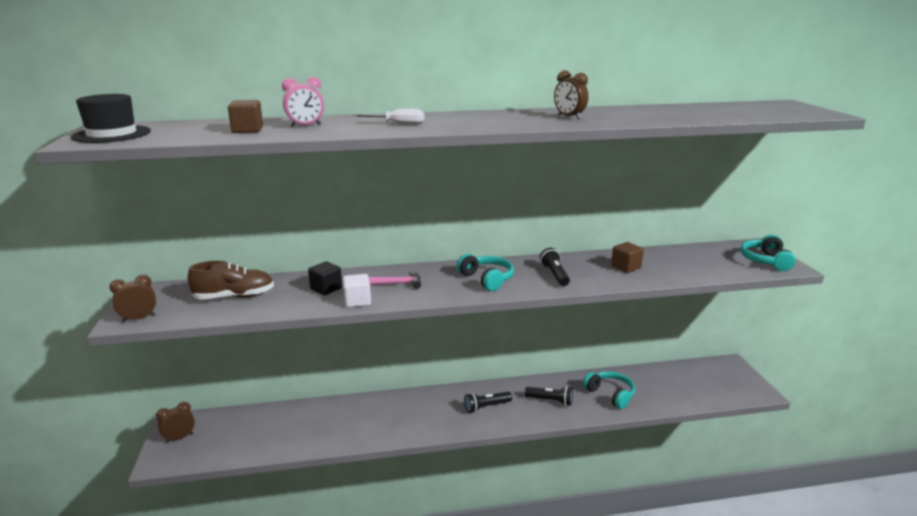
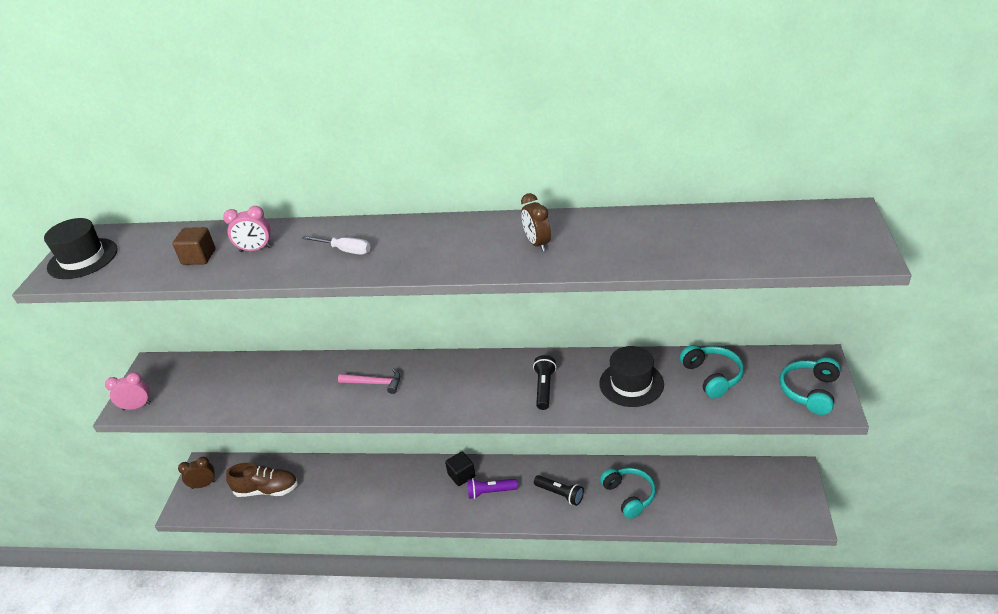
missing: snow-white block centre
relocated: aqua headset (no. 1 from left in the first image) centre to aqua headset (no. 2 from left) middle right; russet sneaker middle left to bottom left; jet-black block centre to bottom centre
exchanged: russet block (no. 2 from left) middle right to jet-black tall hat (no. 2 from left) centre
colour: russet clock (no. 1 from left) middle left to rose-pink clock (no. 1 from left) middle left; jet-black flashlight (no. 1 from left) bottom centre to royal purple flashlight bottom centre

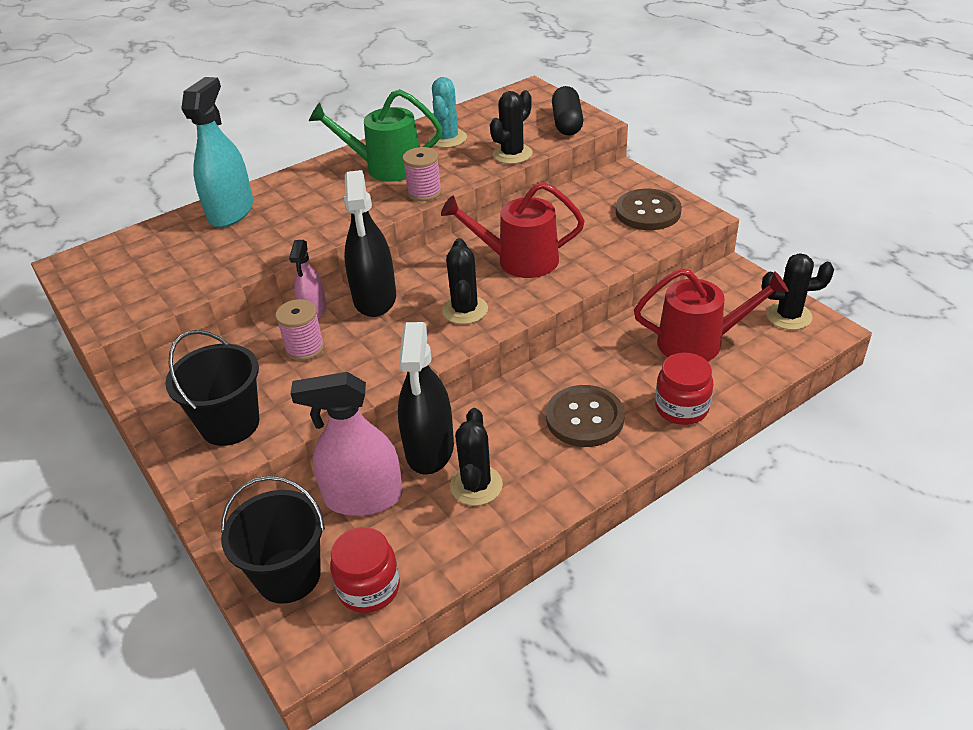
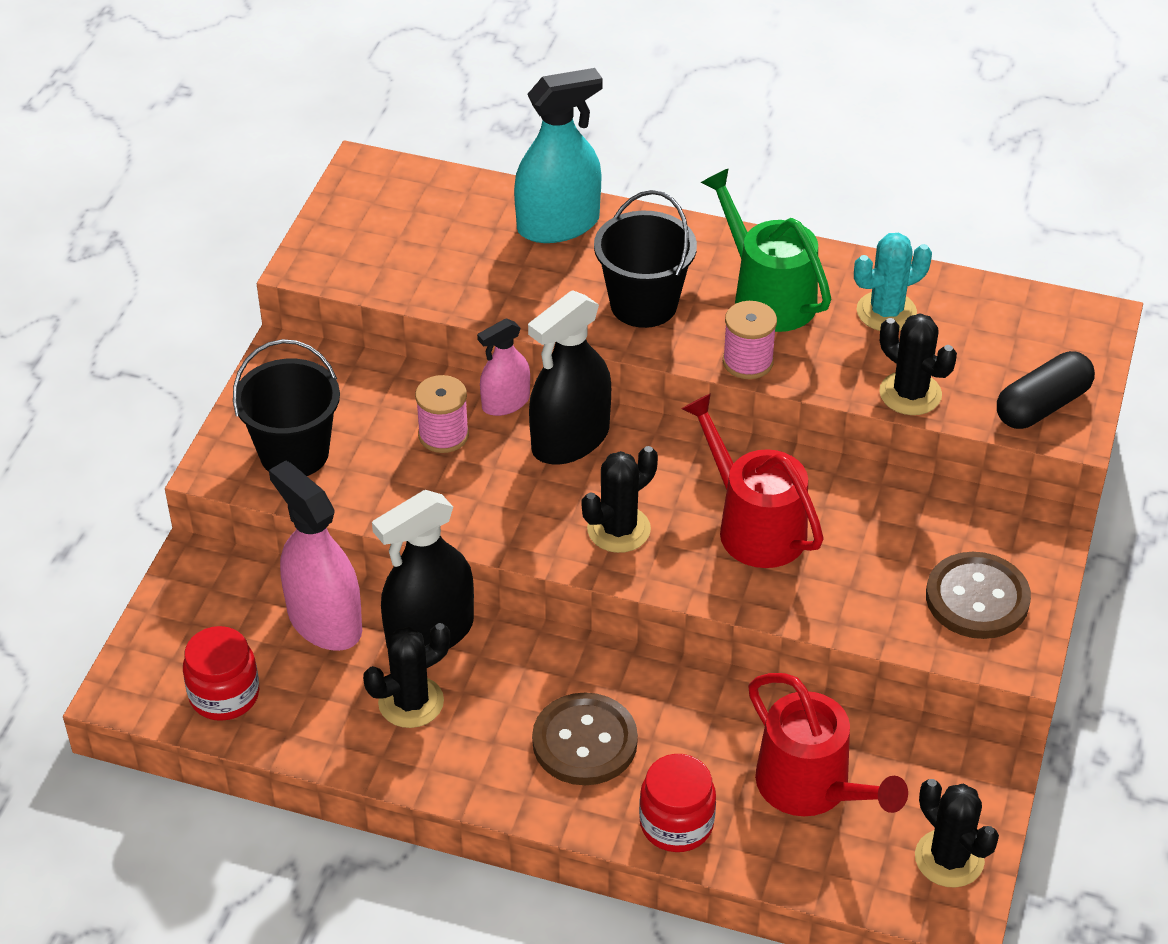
relocated: jet-black sand bucket (no. 2 from left) bottom left to top centre
spun: jet-black cactus (no. 3 from left) top centre = middle right 45 degrees clockwise

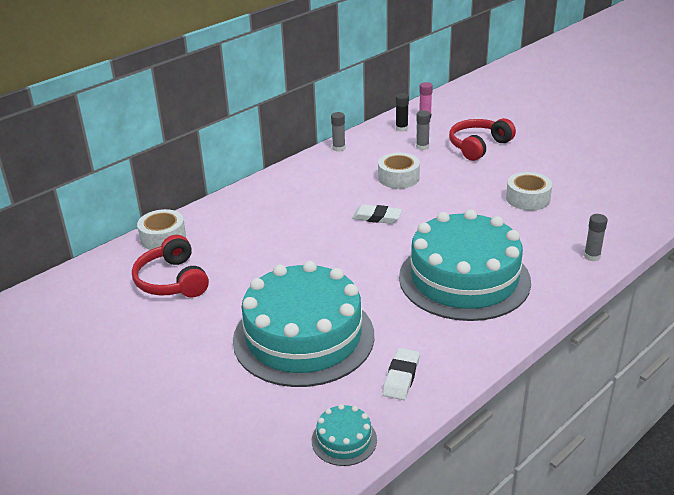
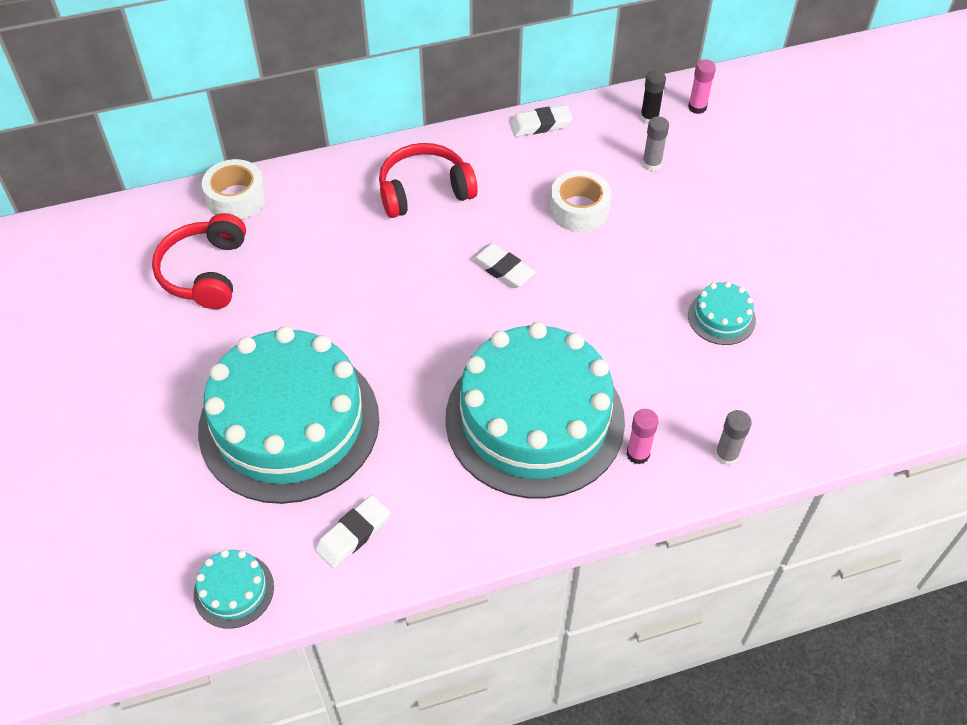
appeared: rose-pink stick of glue (no. 1 from left) centre
relocated: crimson headset (no. 2 from left) top right to top centre
exchanged: grey stick of glue (no. 1 from left) top centre to snow-white eraser (no. 3 from left) top centre; snow-white tape (no. 3 from left) middle right to aqua cake (no. 4 from left) middle right

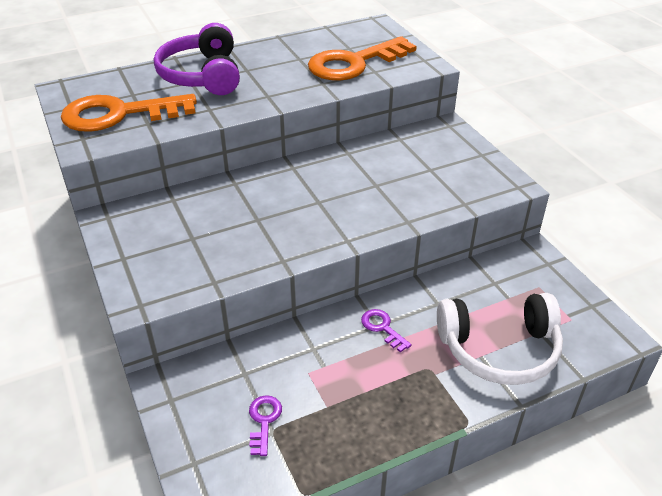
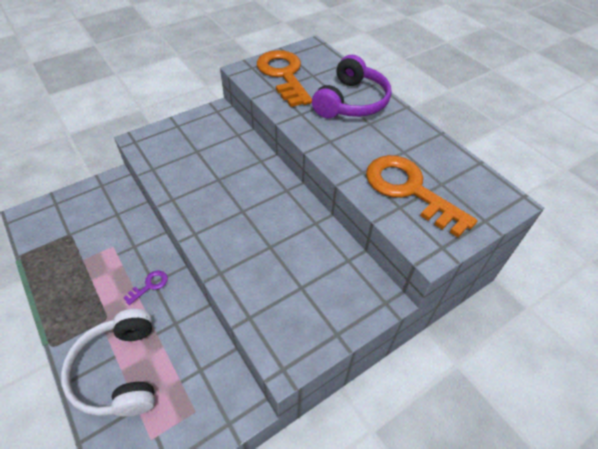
missing: royal purple door key (no. 1 from left) bottom centre
spun: royal purple headset top left = top centre 135 degrees clockwise

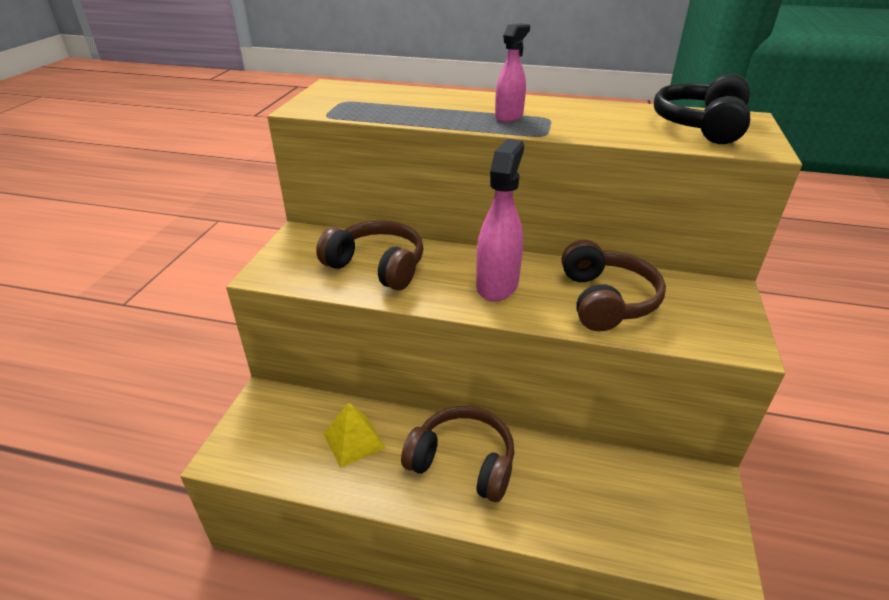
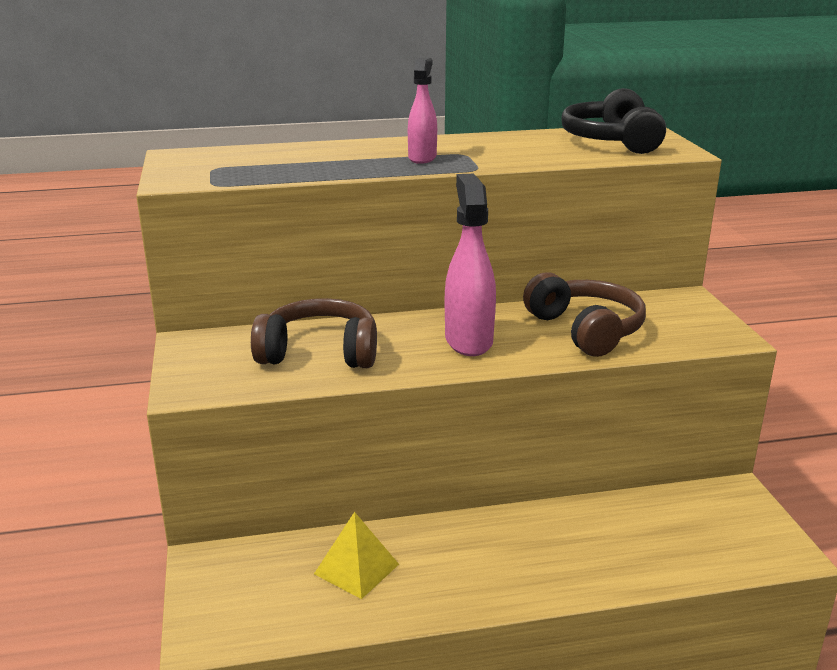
missing: russet headset (no. 2 from left) bottom centre

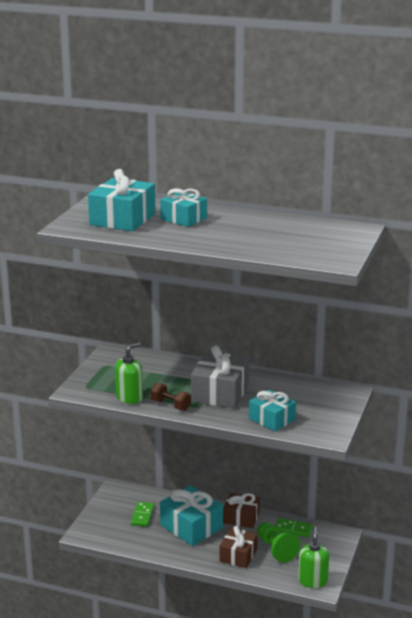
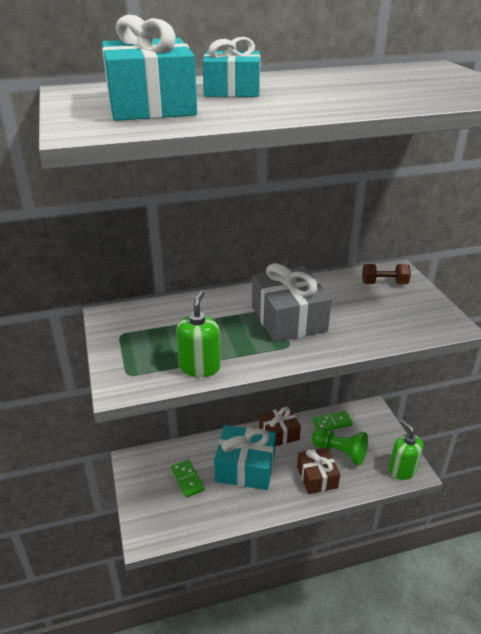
missing: aqua present (no. 4 from left) centre
relocated: russet hand weight centre to middle right

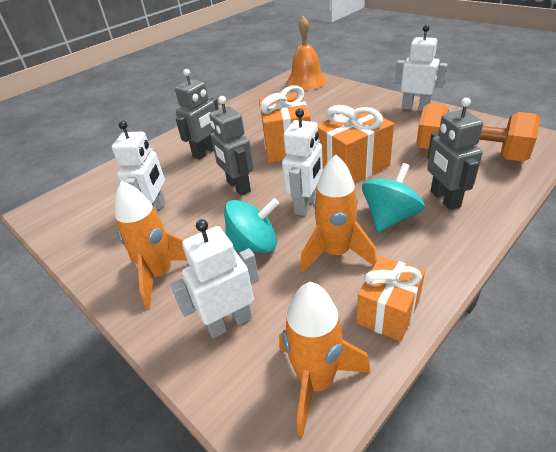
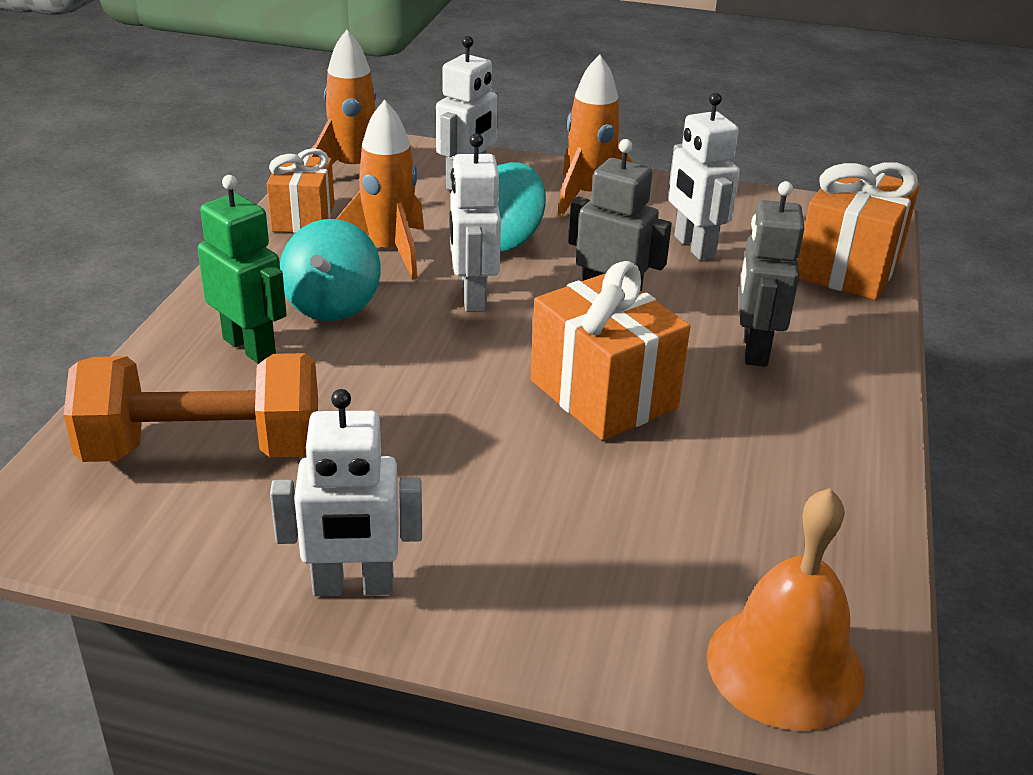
relocated: orange present (no. 2 from left in the first image) top centre to orange present (no. 3 from left) top right
colour: grey robot figure (no. 3 from left) middle right to green robot figure middle left

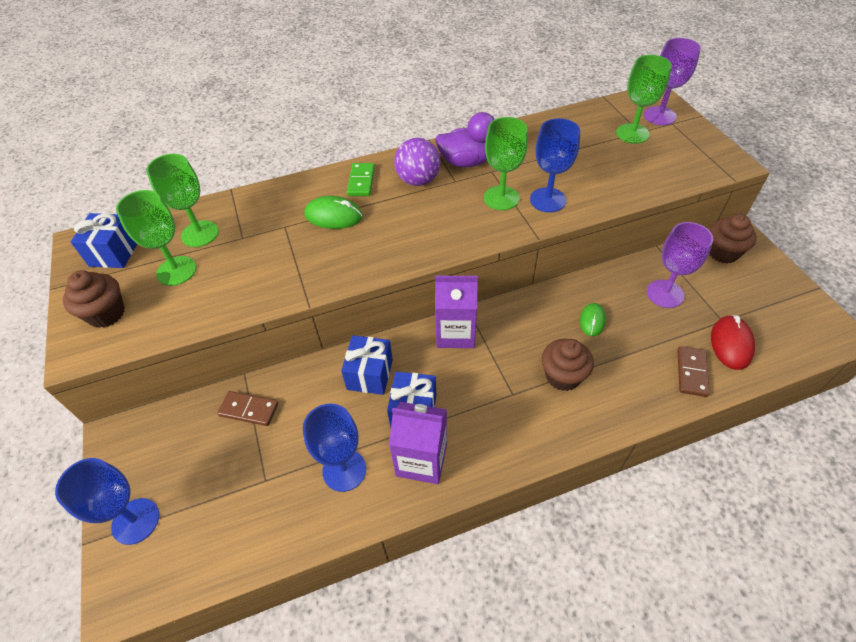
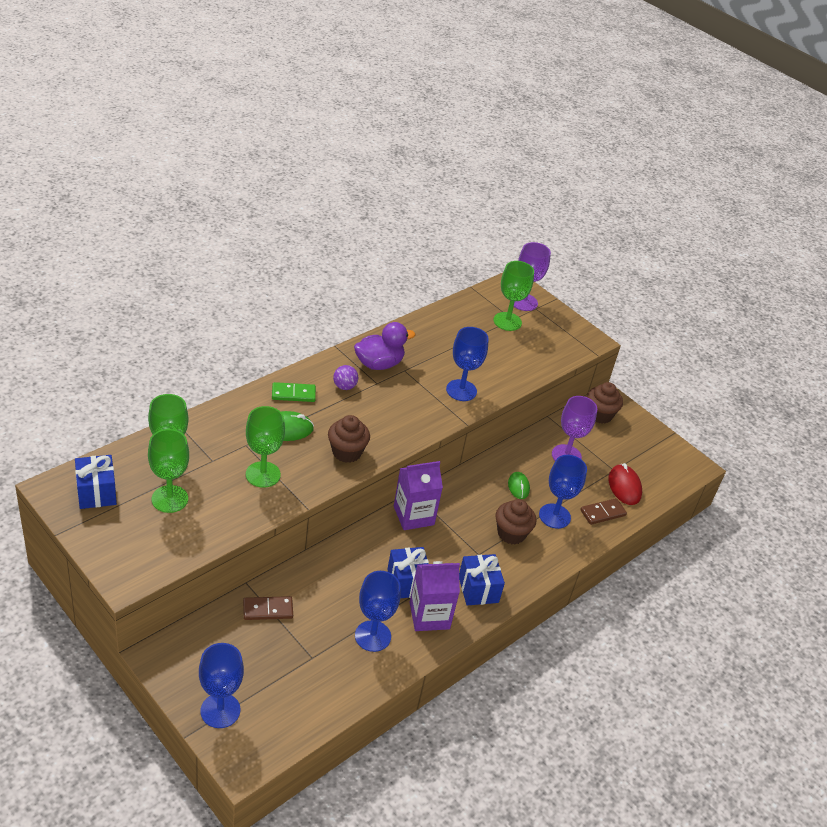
appeared: blue wine glass (no. 4 from left) middle right
relocated: green wine glass (no. 3 from left) top centre to middle left; russet muffin (no. 1 from left) middle left to centre; blue present (no. 2 from left in the first image) centre to blue present (no. 3 from left) bottom centre
spun: green domino piece top centre = centre 75 degrees counterclockwise; russet domino piece (no. 2 from left) middle right = middle right 75 degrees clockwise
size: royal purple ball top centre = centre x0.60

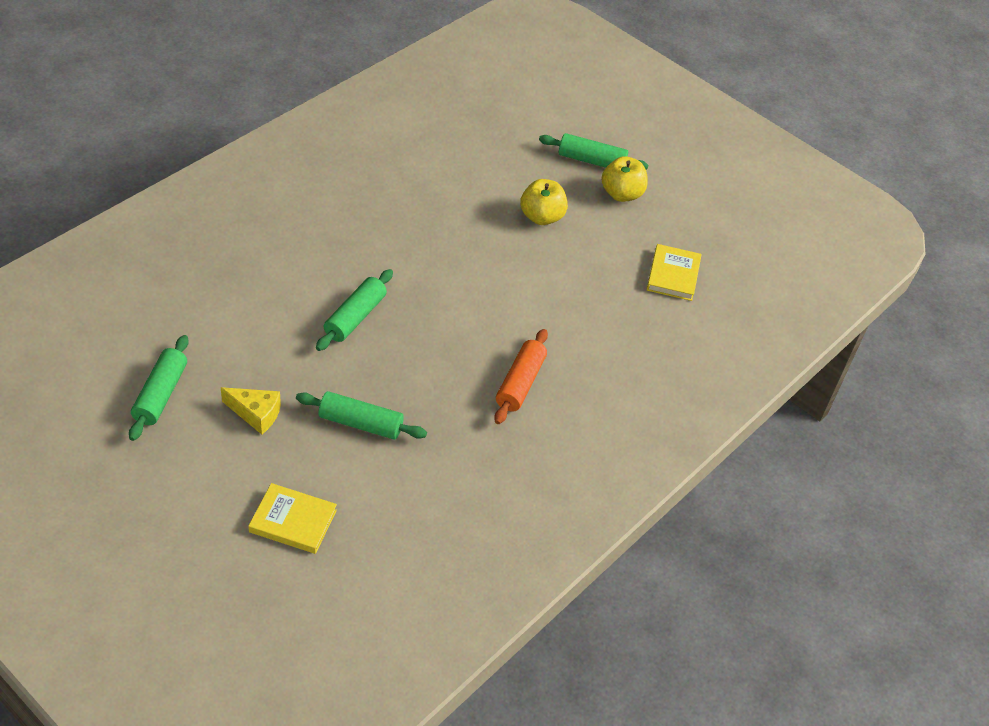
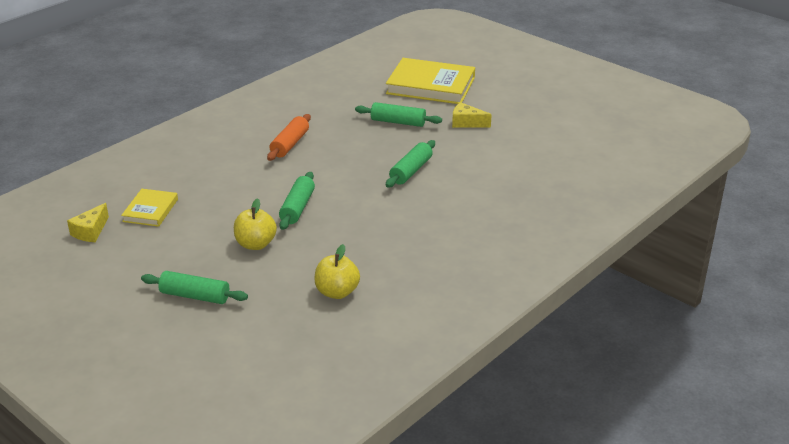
appeared: bright yellow cheese wedge (no. 1 from left) middle left
relocated: bright yellow apple (no. 2 from left) top centre to centre; green rolling pin (no. 1 from left in the first image) middle left to green rolling pin (no. 2 from left) centre
size: bright yellow hardback (no. 1 from left in the first image) bottom left = top centre x1.85

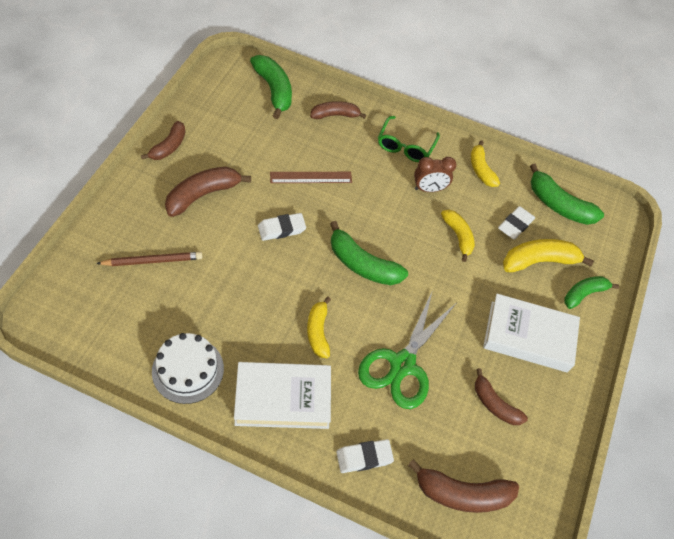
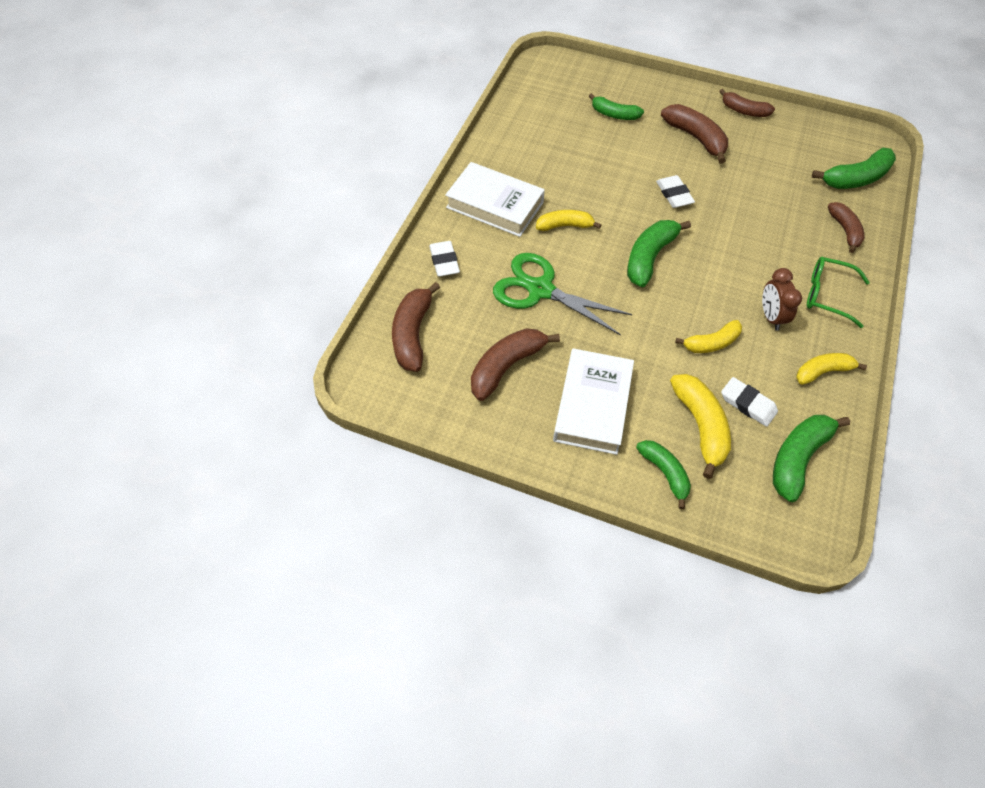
missing: russet straightedge top centre; snow-white cake bottom left
exchanged: russet wooden pencil middle left to green toy banana (no. 1 from left) top centre
spun: snow-white hardback (no. 1 from left) bottom centre = top centre 60 degrees counterclockwise
size: russet toy banana (no. 5 from left in the first image) bottom right = centre x1.51

